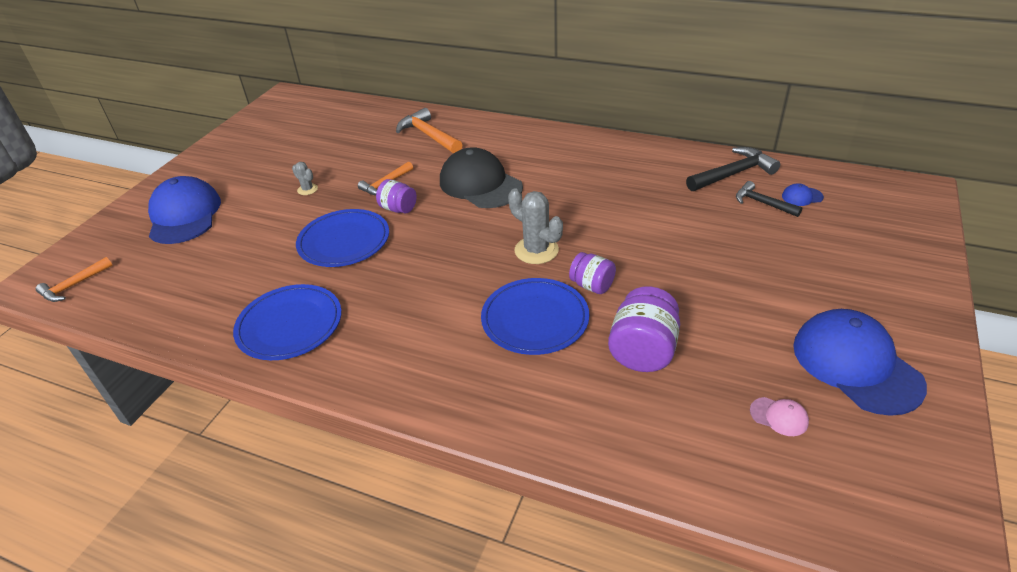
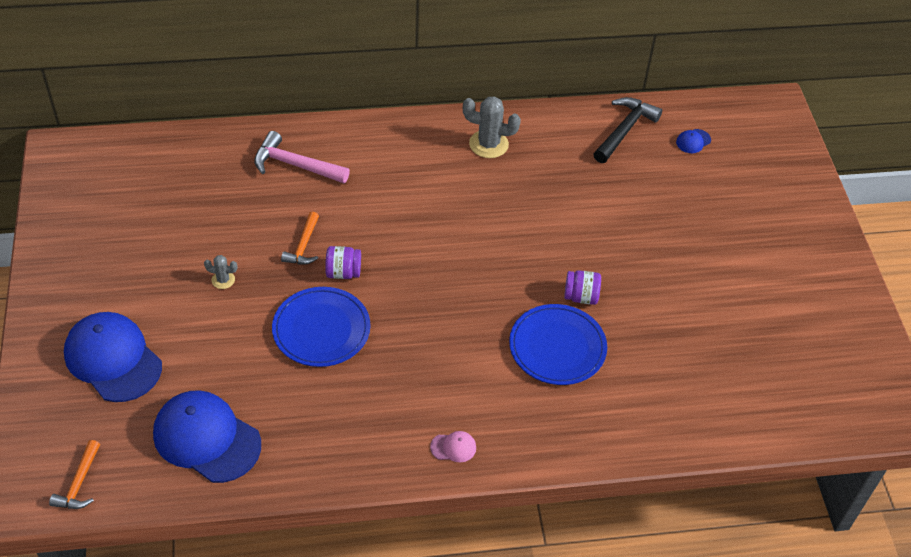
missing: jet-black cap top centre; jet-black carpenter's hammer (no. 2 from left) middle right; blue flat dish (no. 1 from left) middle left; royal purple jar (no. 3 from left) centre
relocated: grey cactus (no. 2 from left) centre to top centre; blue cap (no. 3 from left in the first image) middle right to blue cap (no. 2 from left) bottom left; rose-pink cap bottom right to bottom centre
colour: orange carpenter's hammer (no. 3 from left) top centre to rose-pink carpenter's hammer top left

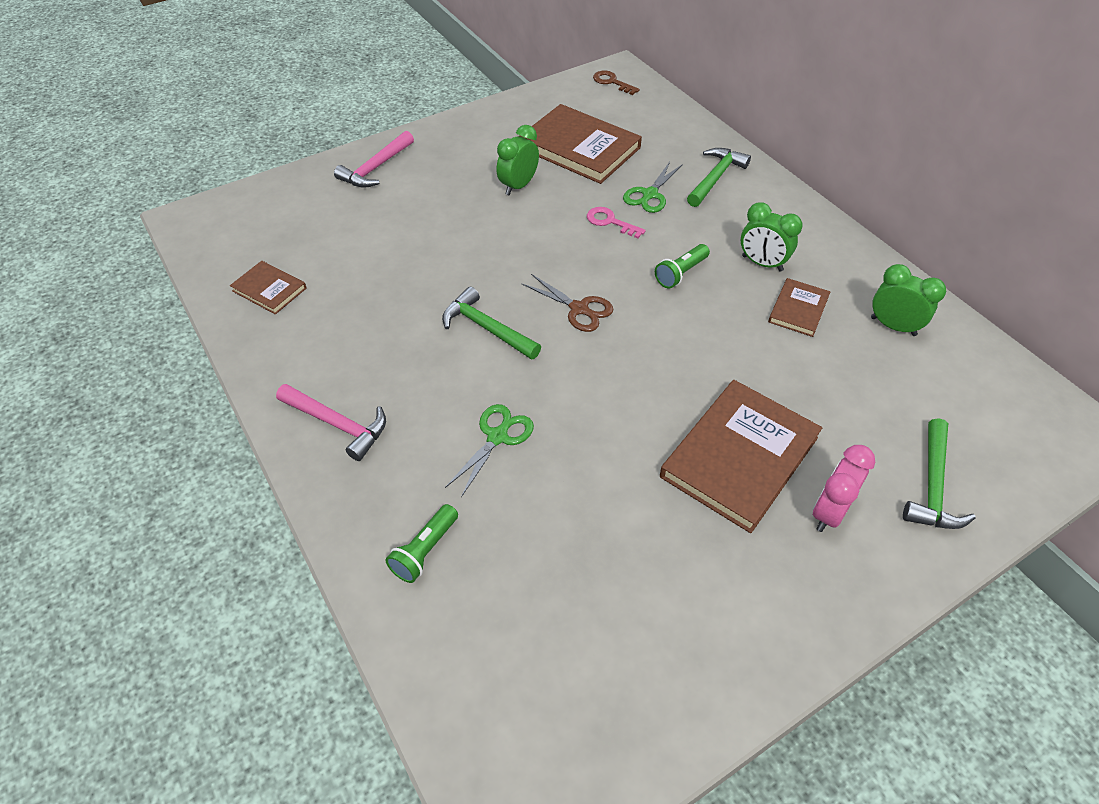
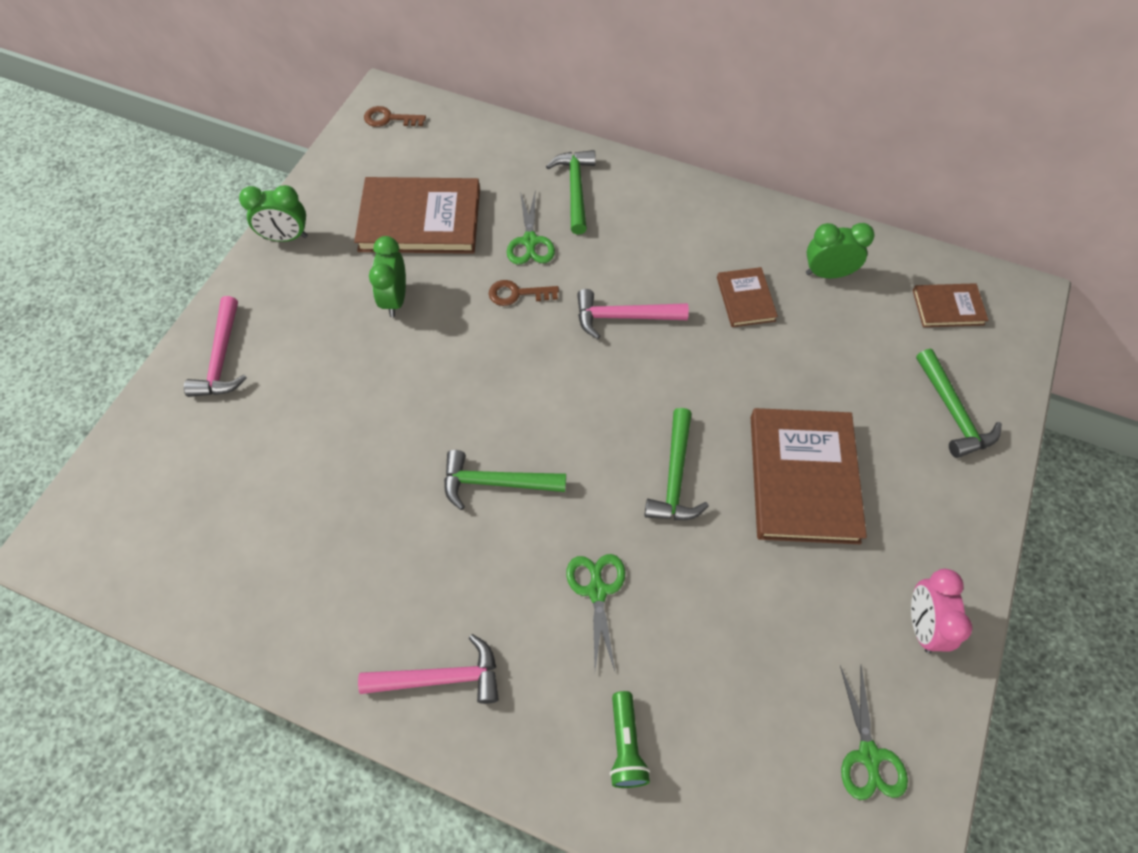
missing: russet pair of scissors centre
appeared: green carpenter's hammer (no. 3 from left) centre; green pair of scissors (no. 3 from left) bottom right
relocated: green clock (no. 2 from left in the first image) top right to green clock (no. 1 from left) top left; russet hardback (no. 1 from left in the first image) middle left to russet hardback (no. 4 from left) middle right; rose-pink clock middle right to bottom right
exchanged: green flashlight (no. 2 from left) top centre to rose-pink carpenter's hammer (no. 3 from left) centre
colour: rose-pink door key top centre to russet door key (no. 2 from left) centre

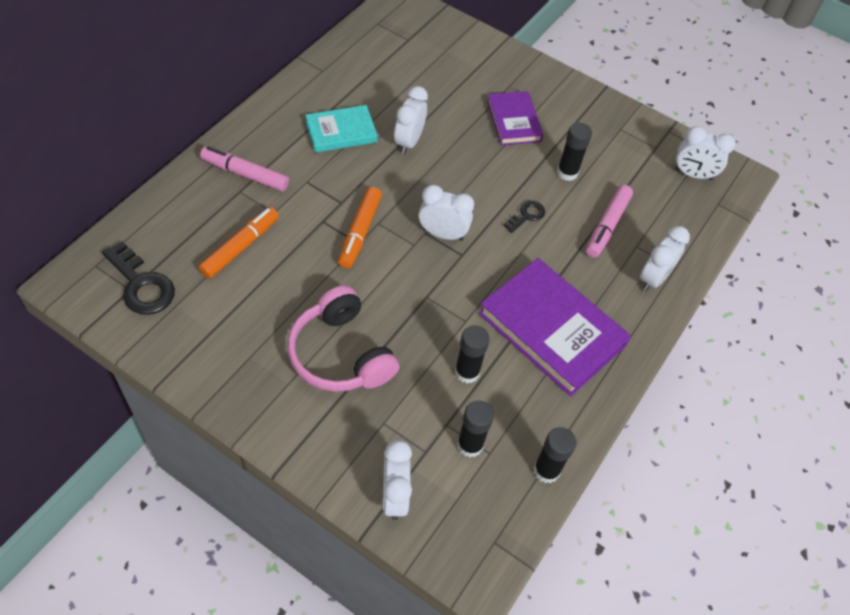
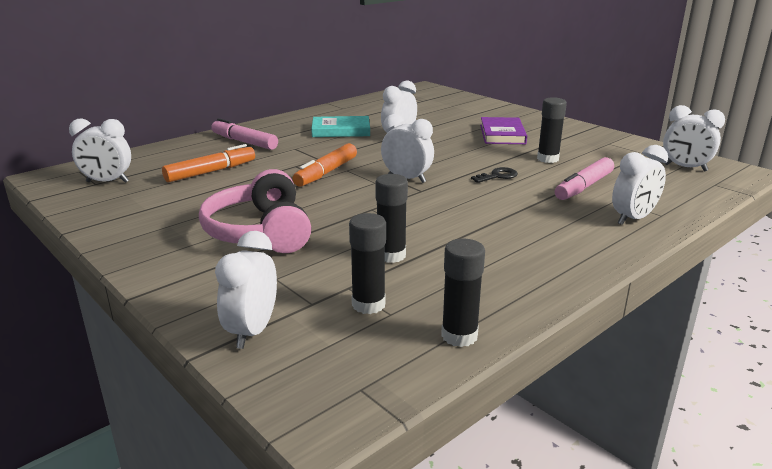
missing: royal purple hardback (no. 2 from left) centre
exchanged: jet-black door key (no. 1 from left) middle left to snow-white clock (no. 1 from left) top left

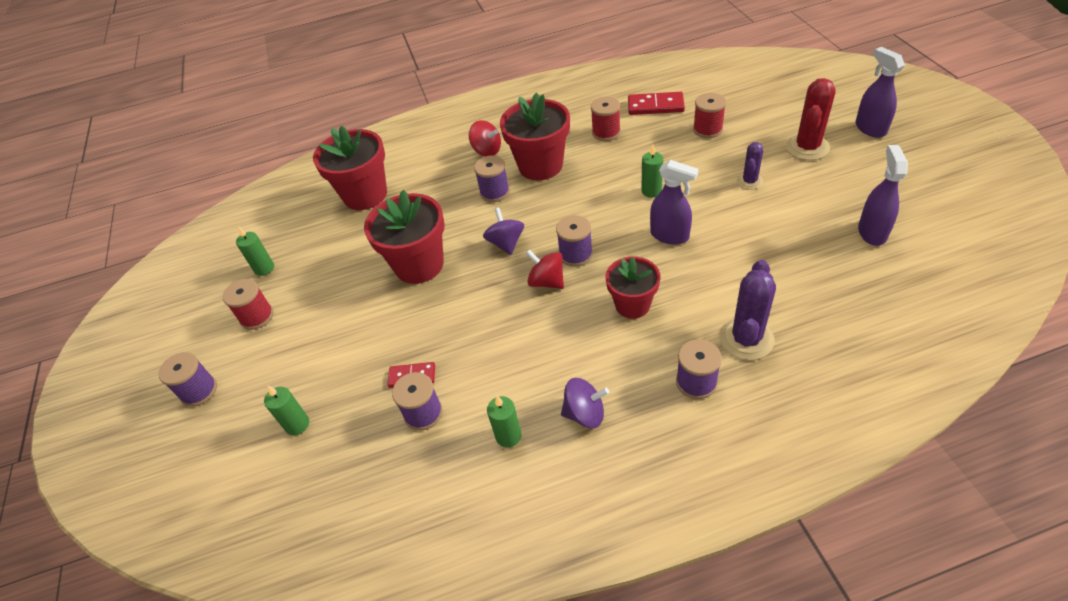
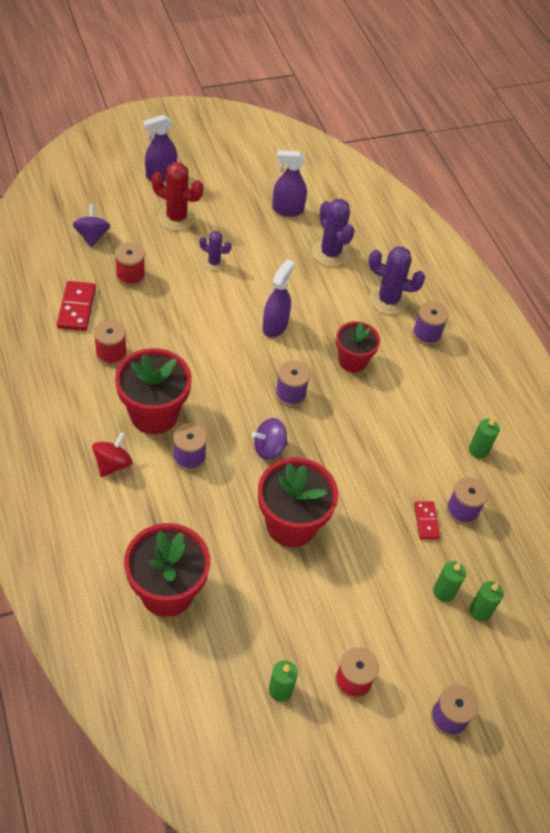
missing: crimson spinning top (no. 2 from left) centre
appeared: royal purple cactus (no. 2 from left) top centre
relocated: green pillar candle (no. 4 from left in the first image) top centre to green pillar candle (no. 2 from left) bottom right; royal purple spinning top (no. 2 from left in the first image) bottom centre to royal purple spinning top (no. 1 from left) top left

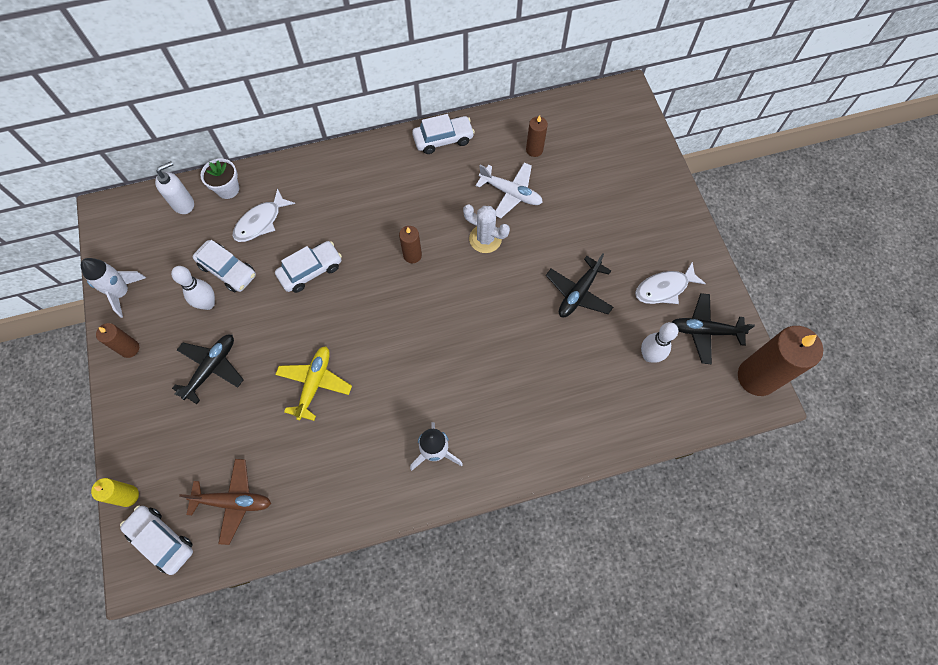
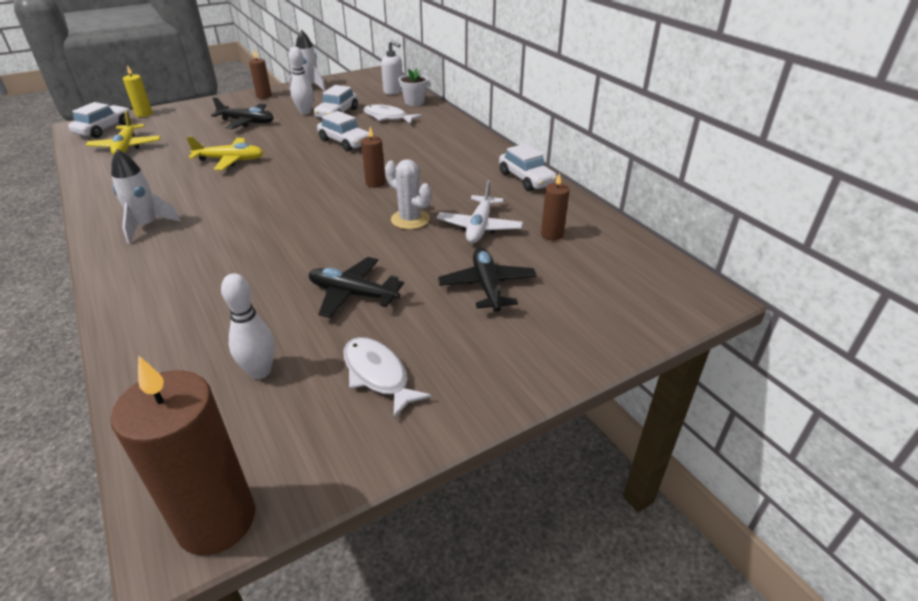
relocated: jet-black toy plane (no. 3 from left) middle right to centre
colour: russet toy plane bottom left to bright yellow toy plane (no. 1 from left) top left
spun: snow-white cactus centre = top centre 60 degrees counterclockwise

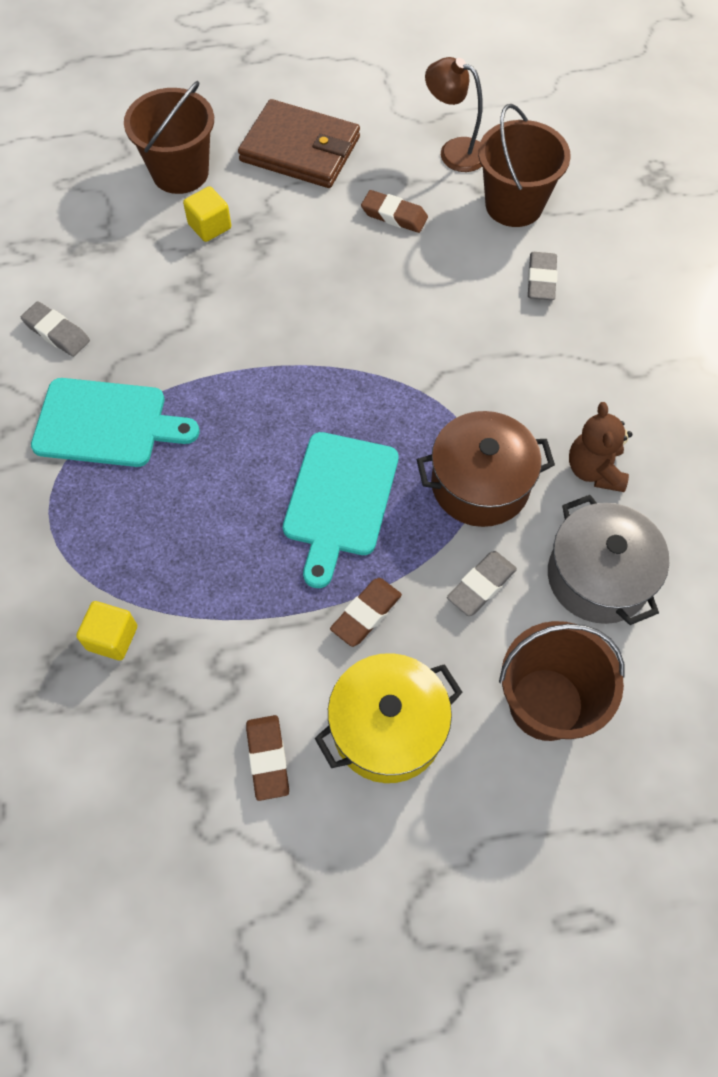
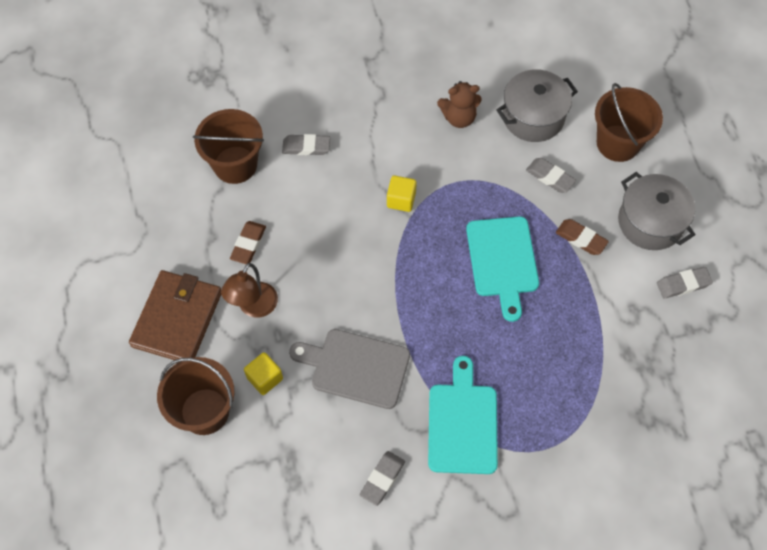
missing: russet stockpot middle right
appeared: grey chopping board bottom centre
relocated: russet reading lamp top centre to middle left; bright yellow block (no. 1 from left in the first image) middle left to bright yellow block (no. 2 from left) centre
colour: bright yellow stockpot bottom centre to grey stockpot (no. 2 from left) middle right; russet eraser (no. 1 from left) bottom centre to grey eraser (no. 4 from left) middle right
spun: aqua chopping board (no. 2 from left) centre = centre 75 degrees clockwise

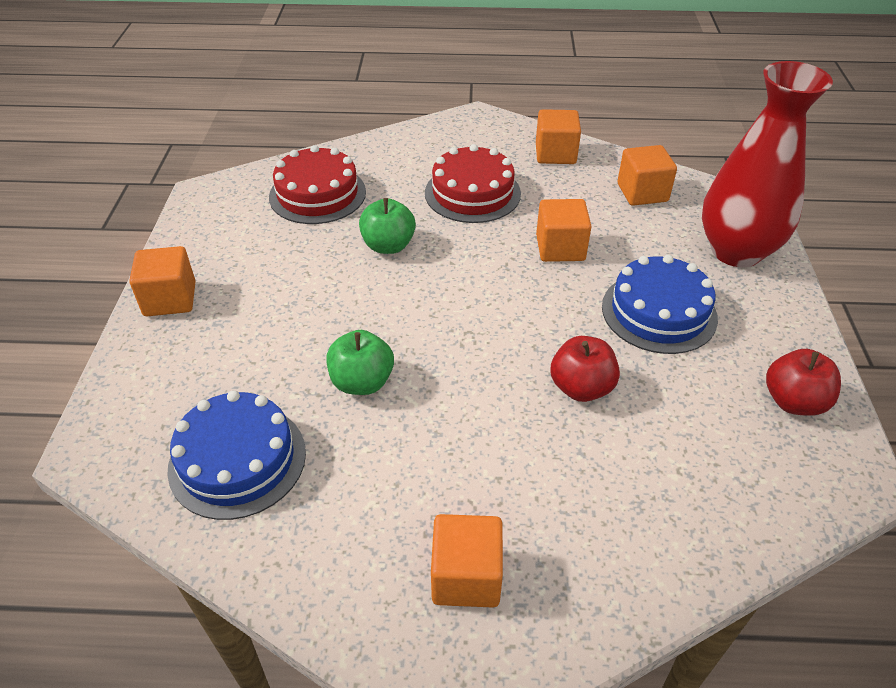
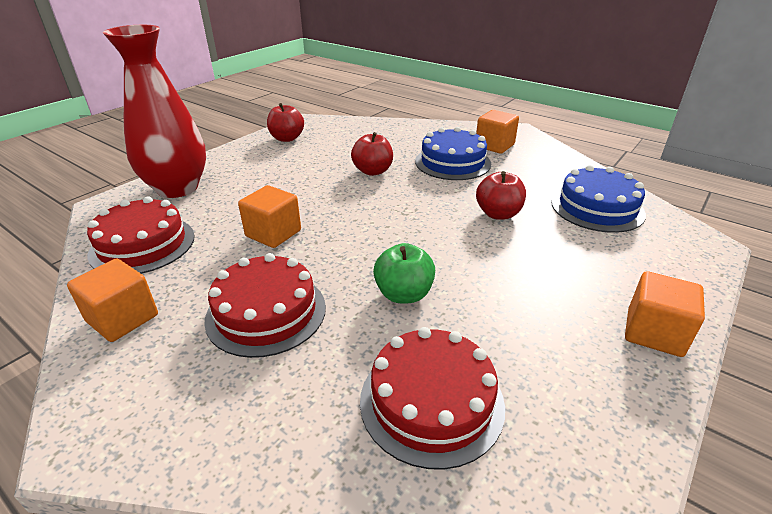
relocated: blue cake (no. 2 from left in the first image) middle right to blue cake (no. 1 from left) top centre
exchanged: orange block (no. 5 from left) top right to crimson cake (no. 1 from left) middle left
colour: green apple (no. 1 from left) centre to crimson apple (no. 3 from left) centre

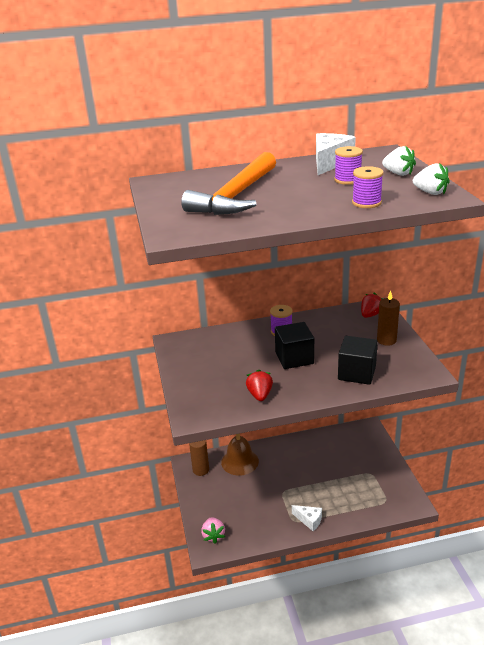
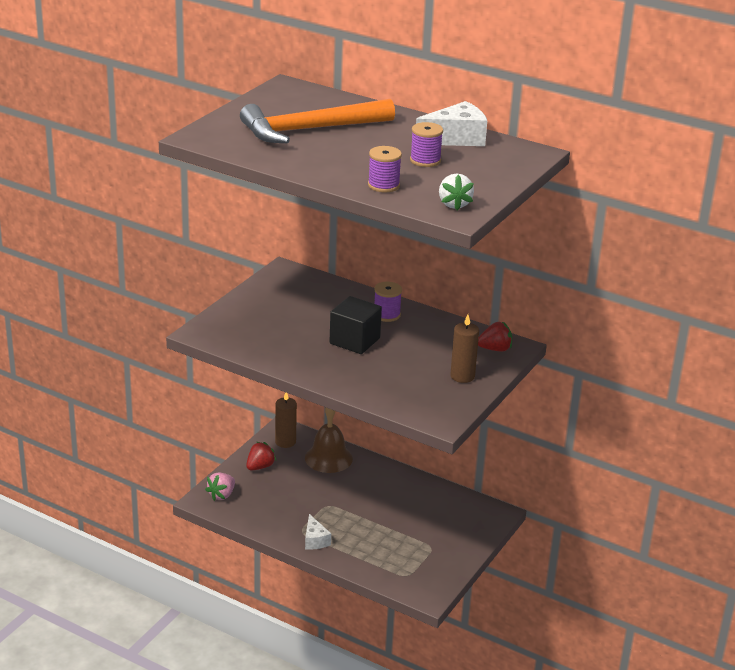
missing: snow-white toy strawberry (no. 1 from left) top right; jet-black block (no. 2 from left) middle right
relocated: crimson toy strawberry (no. 1 from left) centre to bottom centre

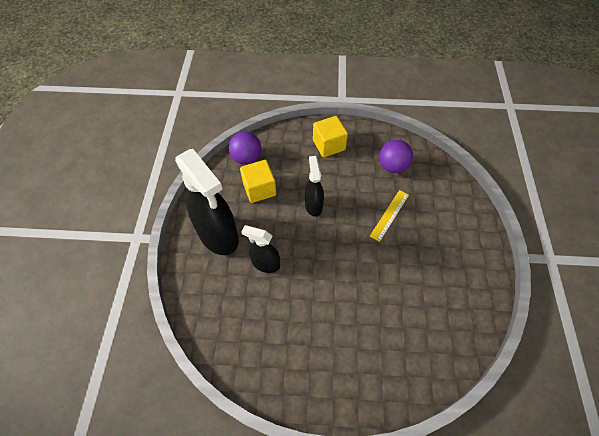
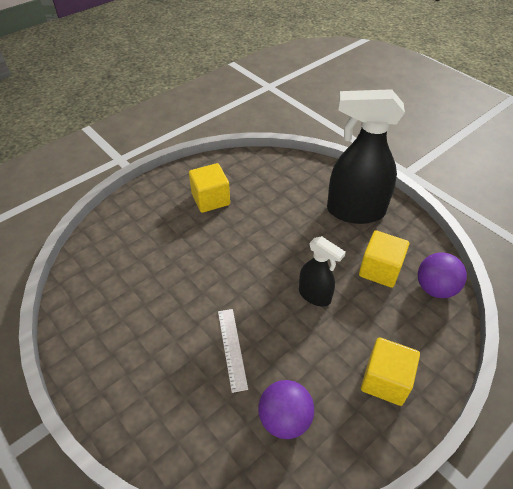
missing: jet-black spray bottle (no. 2 from left) centre
appeared: bright yellow block (no. 1 from left) centre
colour: bright yellow straightedge centre to snow-white straightedge bottom centre

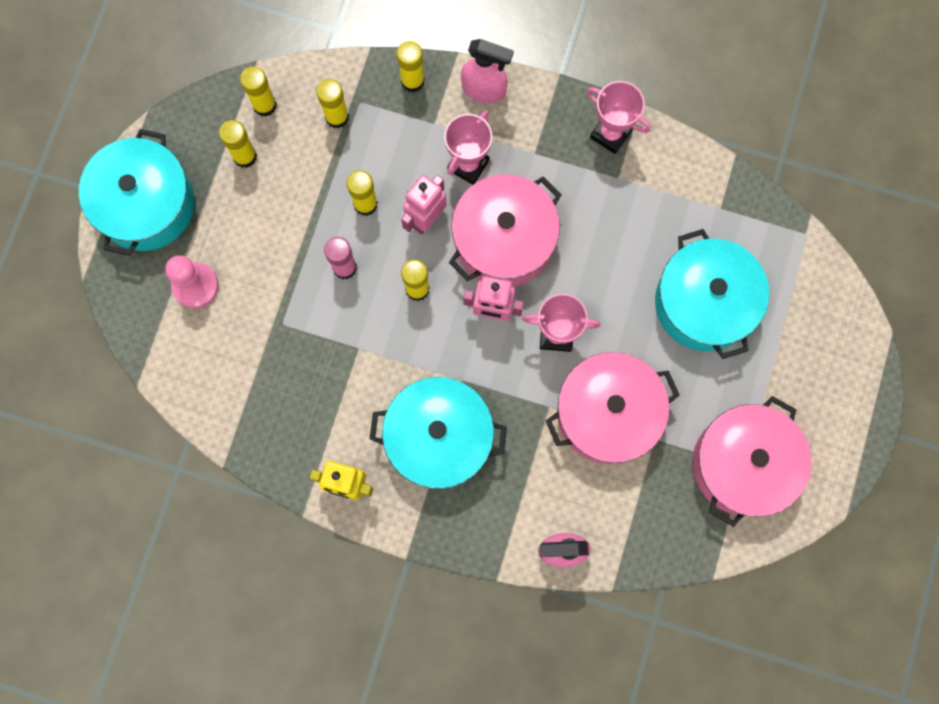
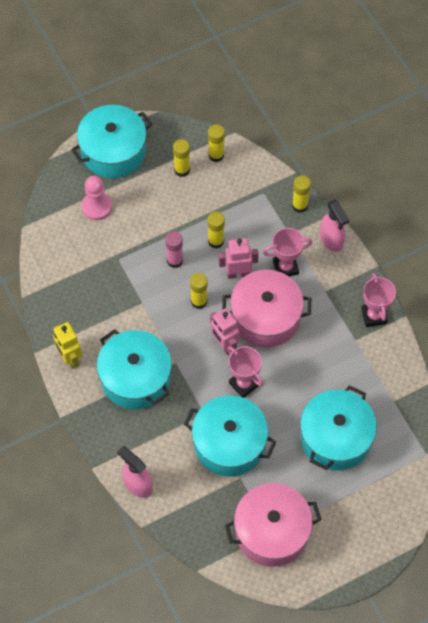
missing: bright yellow stick of glue (no. 3 from left) top centre
colour: rose-pink stockpot (no. 2 from left) centre to aqua stockpot (no. 3 from left) bottom centre

